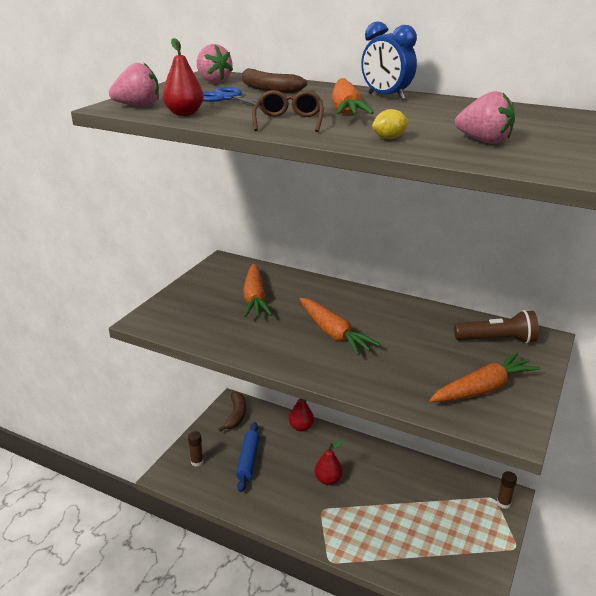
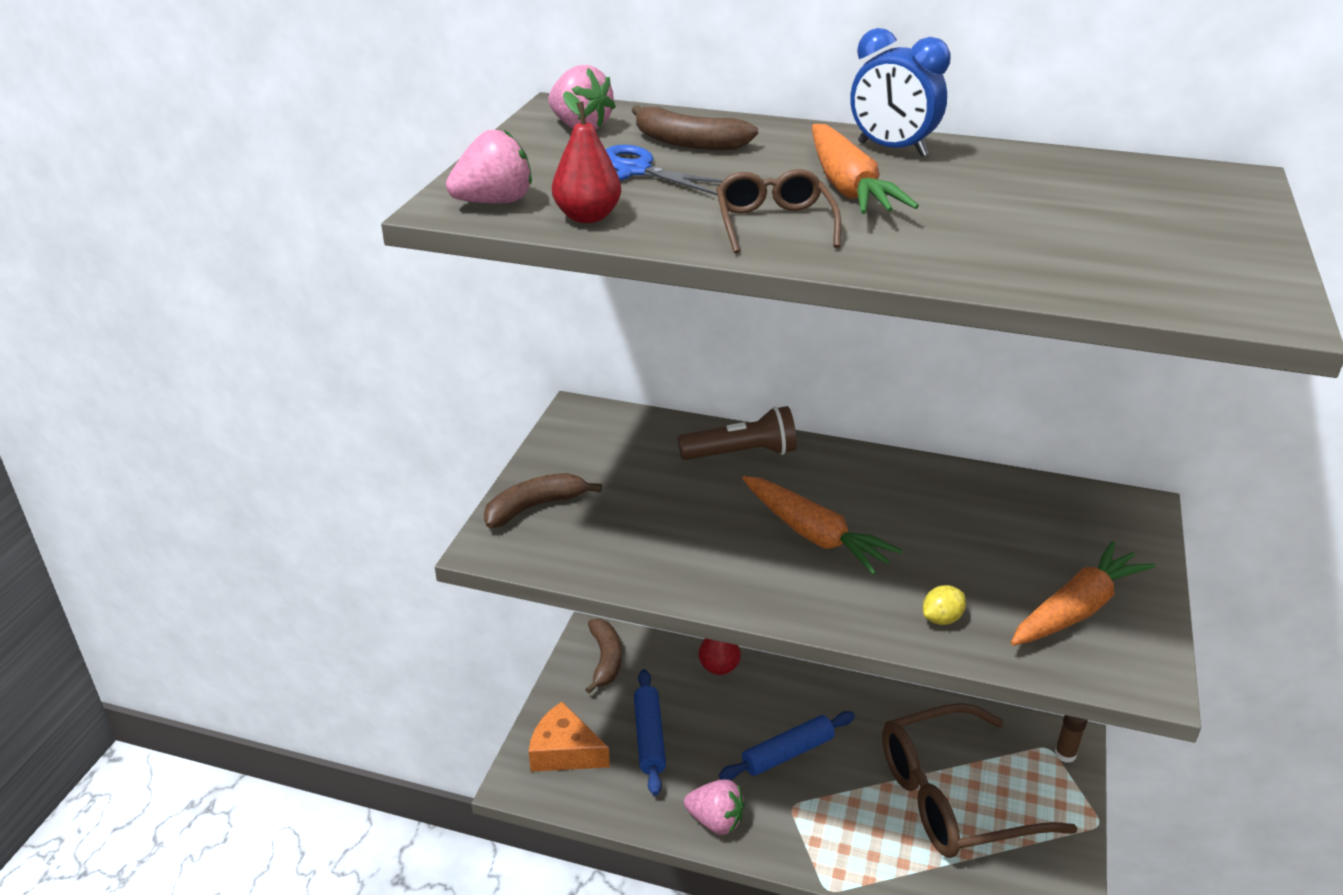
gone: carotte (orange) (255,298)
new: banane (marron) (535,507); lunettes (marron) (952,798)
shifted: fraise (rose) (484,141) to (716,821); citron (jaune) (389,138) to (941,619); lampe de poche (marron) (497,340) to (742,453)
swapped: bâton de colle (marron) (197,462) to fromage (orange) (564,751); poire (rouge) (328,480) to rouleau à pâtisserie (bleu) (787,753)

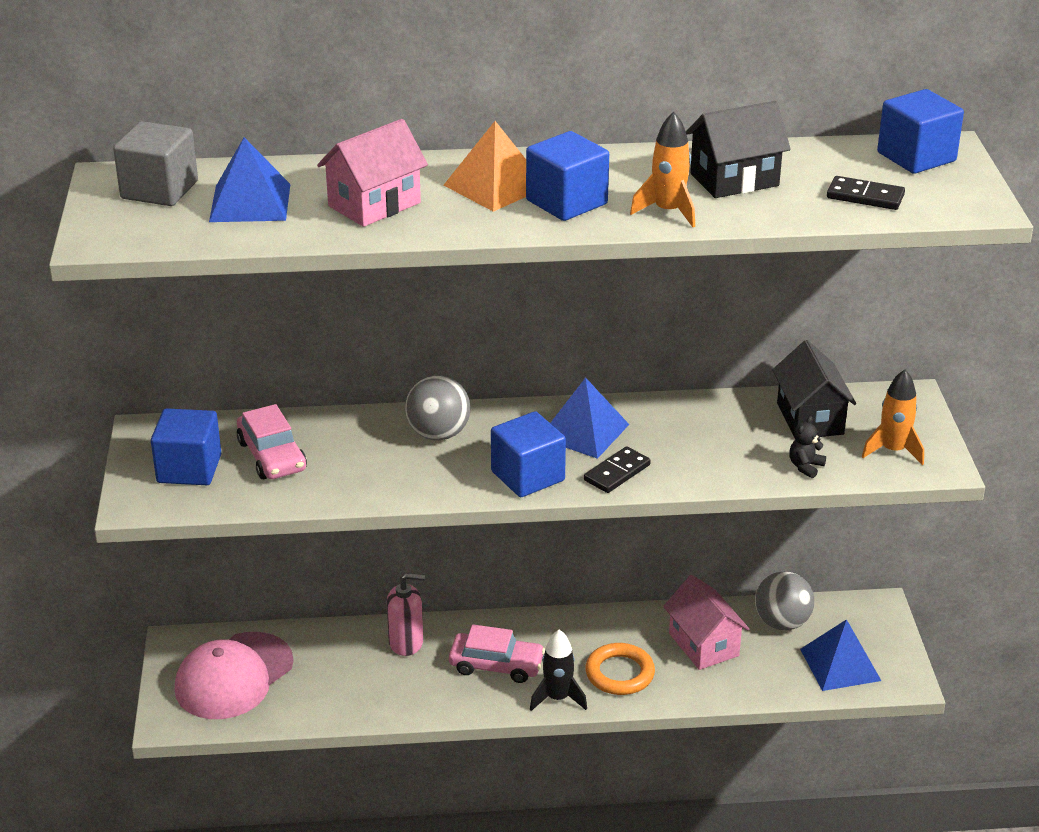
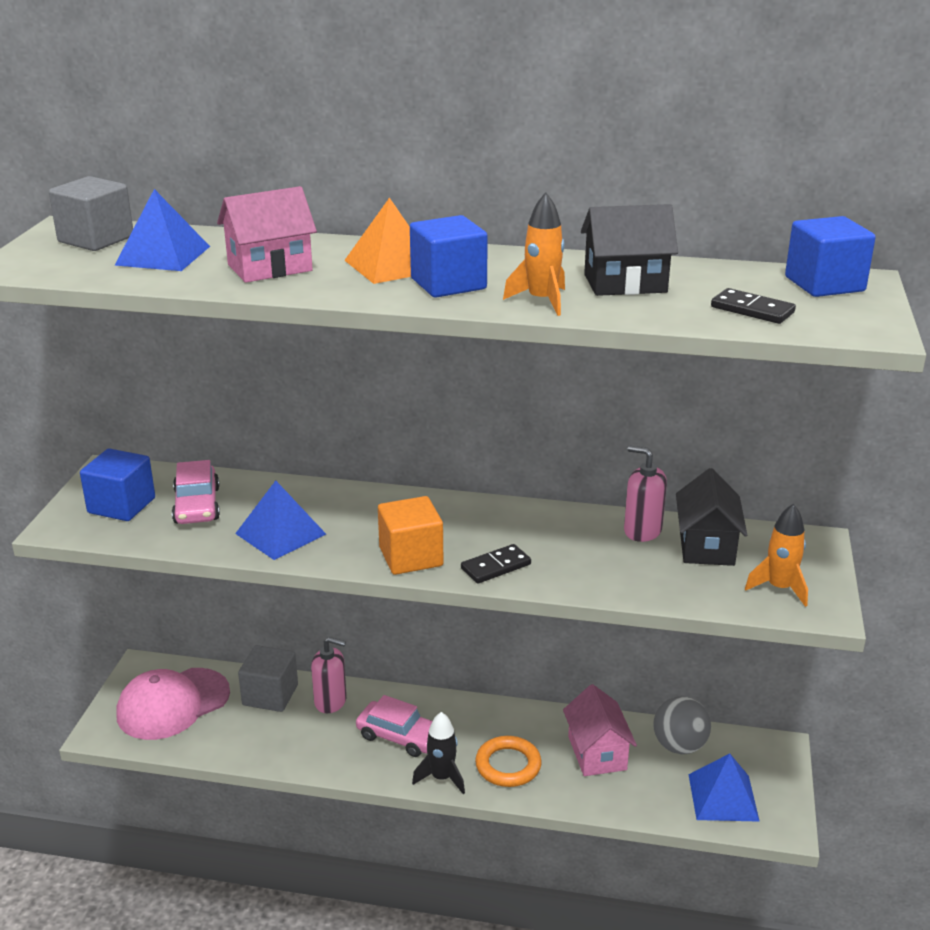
gone: balle (gris) (438,434); ours en peluche (noir) (805,467)
new: distributeur de savon (rose) (642,531); cube (gris) (270,695)
shifted: pyramide (bleu) (584,431) to (280,533)
repainted: cube (bleu) (528,476) to cube (orange) (411,557)

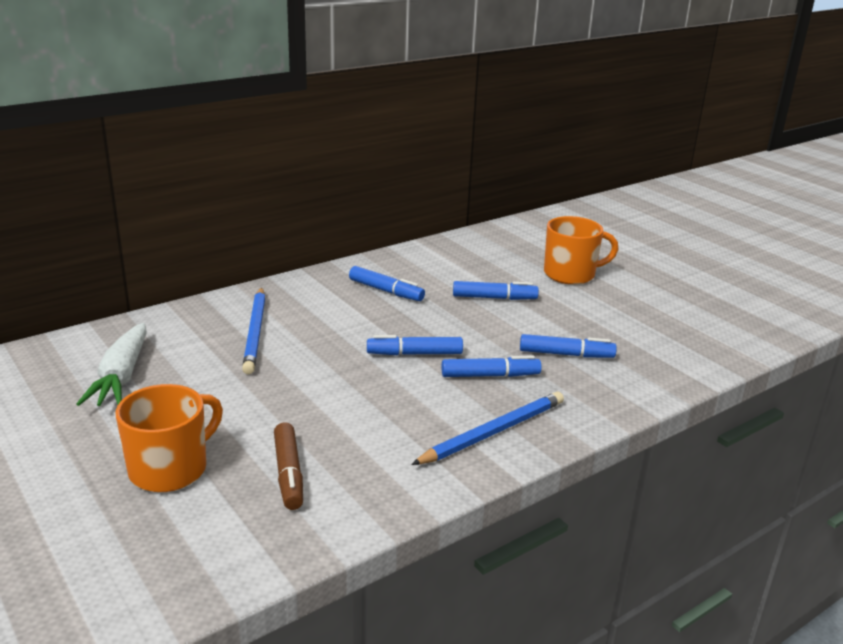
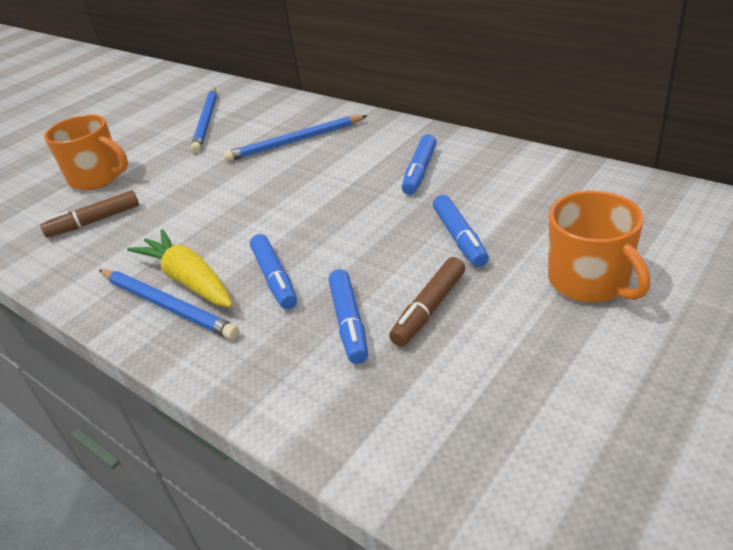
gone: feutre (bleu) (414,354)
new: carotte (jaune) (189,280); feutre (marron) (429,309)
swapped: carotte (blanc) (121,377) to crayon (bleu) (207,122)

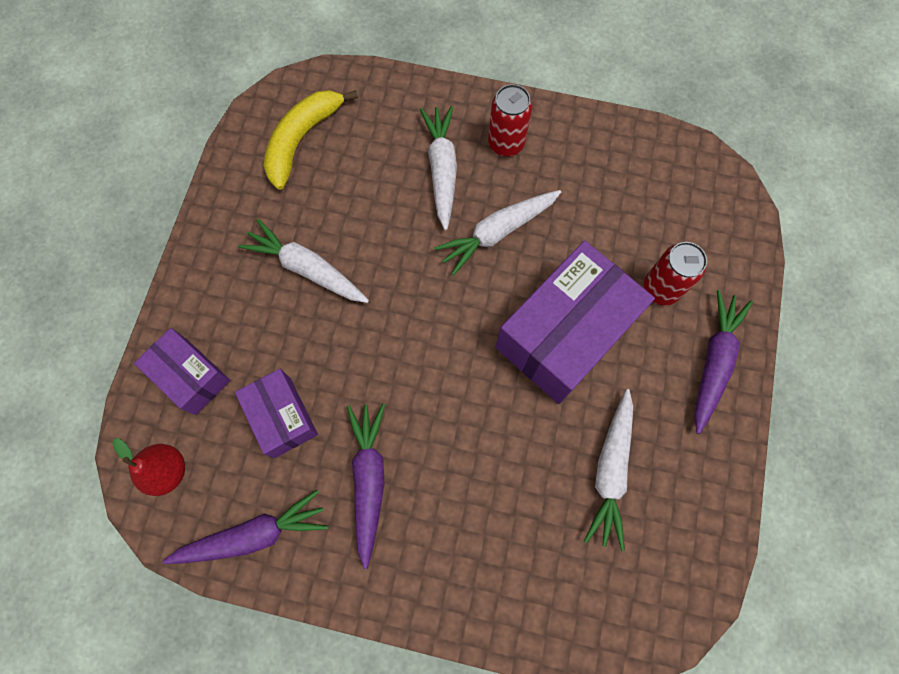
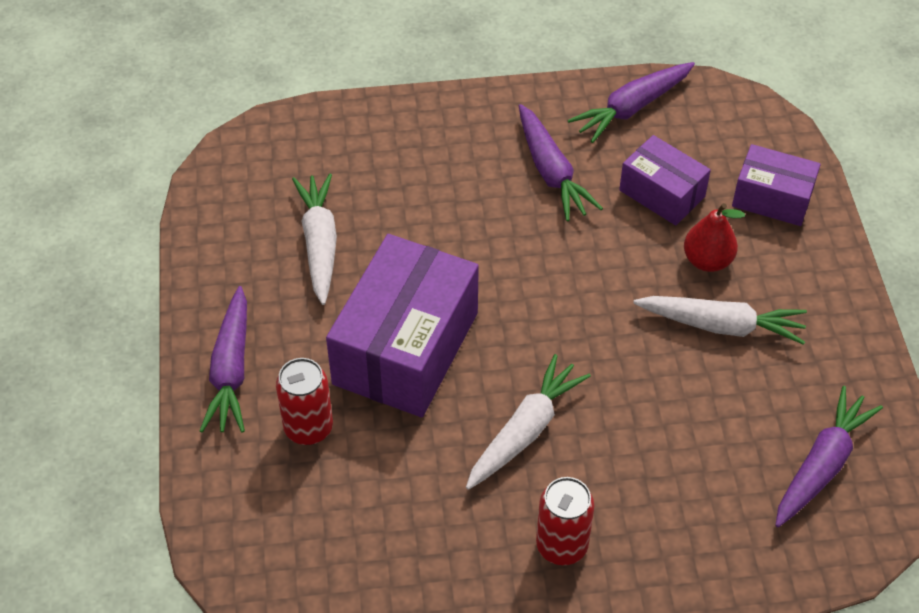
gone: carotte (blanc) (442,170)
shifted: poire (rouge) (167,471) to (707,261)
swapped: banane (jaune) (302,140) to carotte (violet) (821,465)

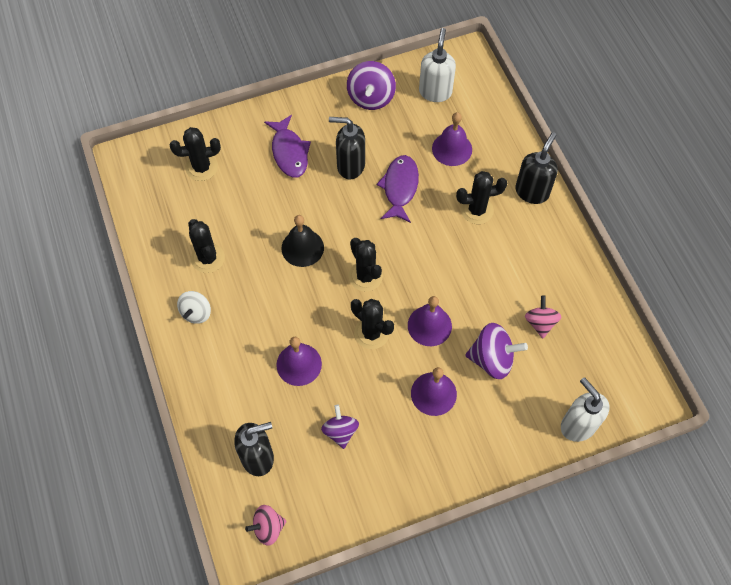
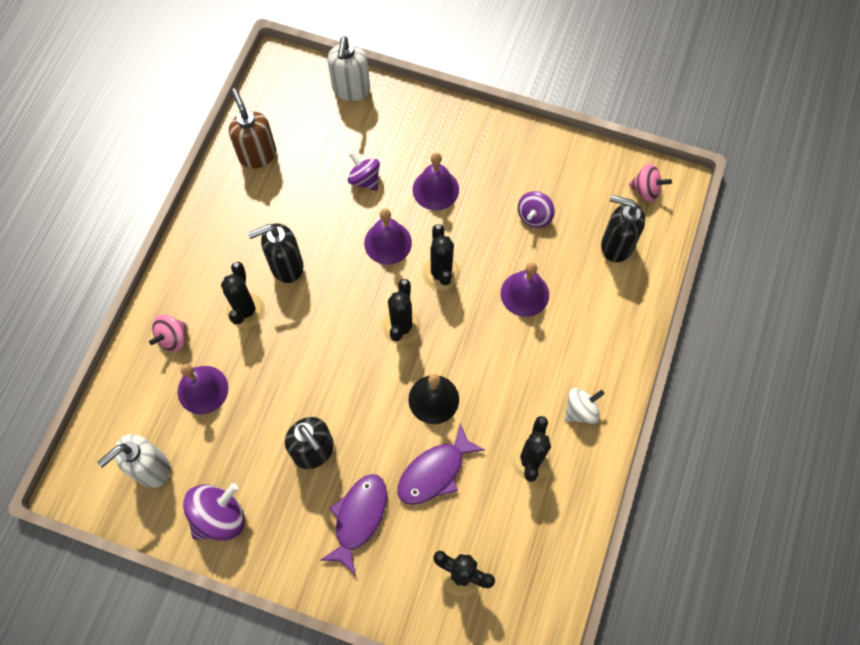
new: distributeur de savon (marron) (257,154)
shifted: distributeur de savon (noir) (532,191) to (286,266); poisson (violet) (400,188) to (435,472); toupie (rose) (540,323) to (173,338)
rotated: cactus (noir) (477,210) = (245,310) 60 degrees clockwise
scaled: toupie (violet) (492,359) = (365,179) x0.65

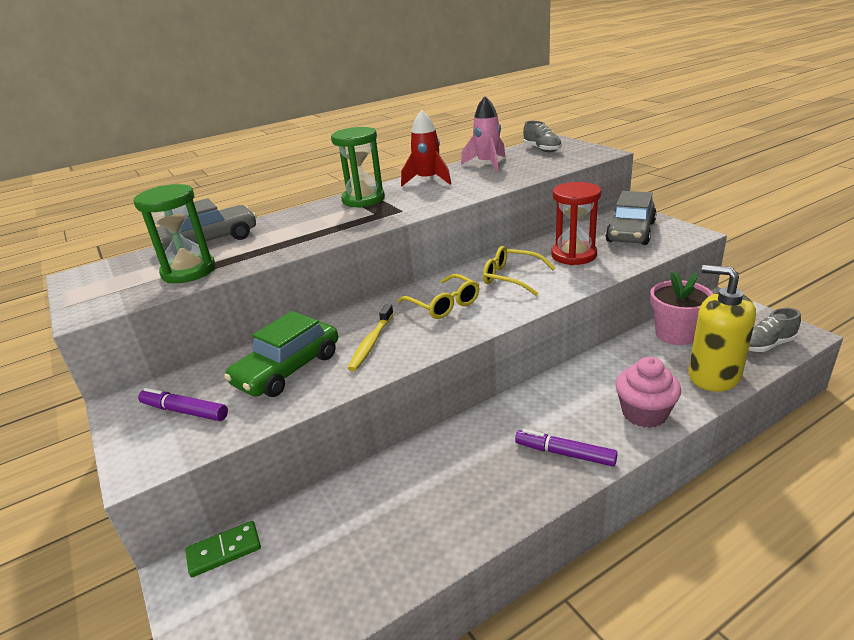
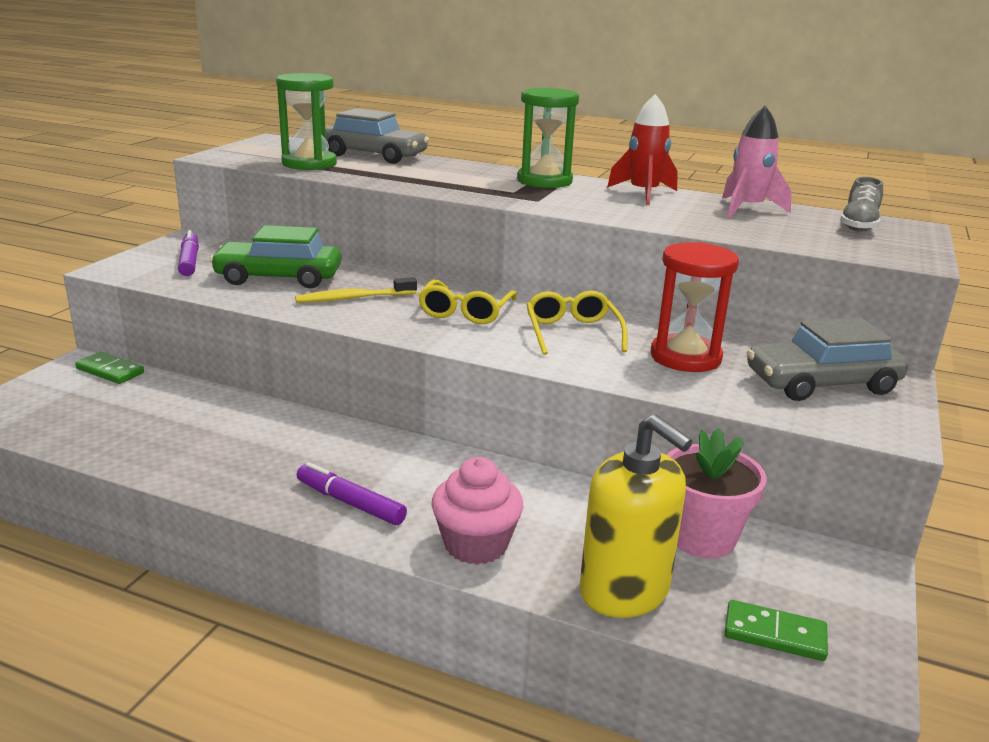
swapped: chaussure (gris) (766,345) to domino (vert) (774,634)
rotated: distributeur de savon (jaune) (713,376) = (624,590) 135 degrees clockwise; feutre (violet) (565,453) = (350,502) 45 degrees counterclockwise

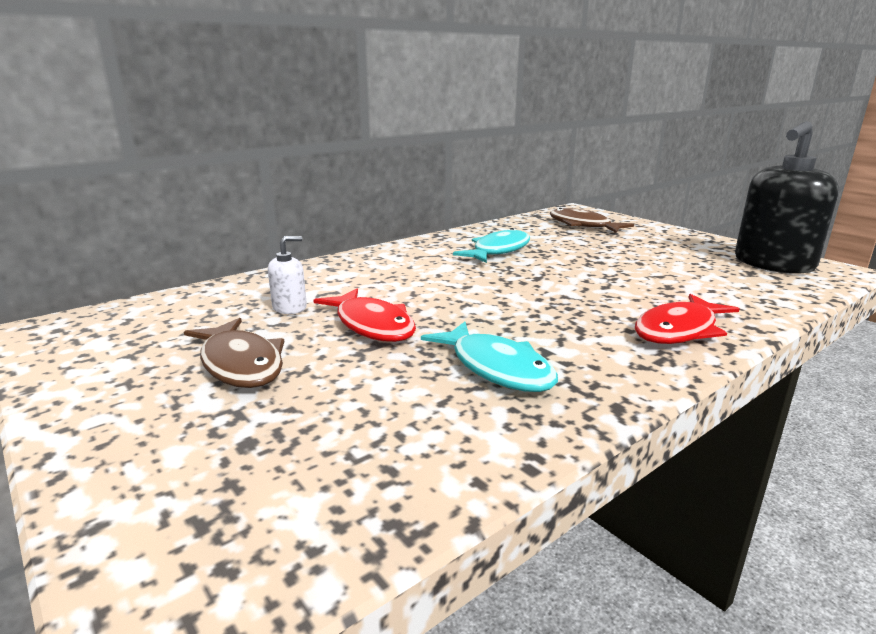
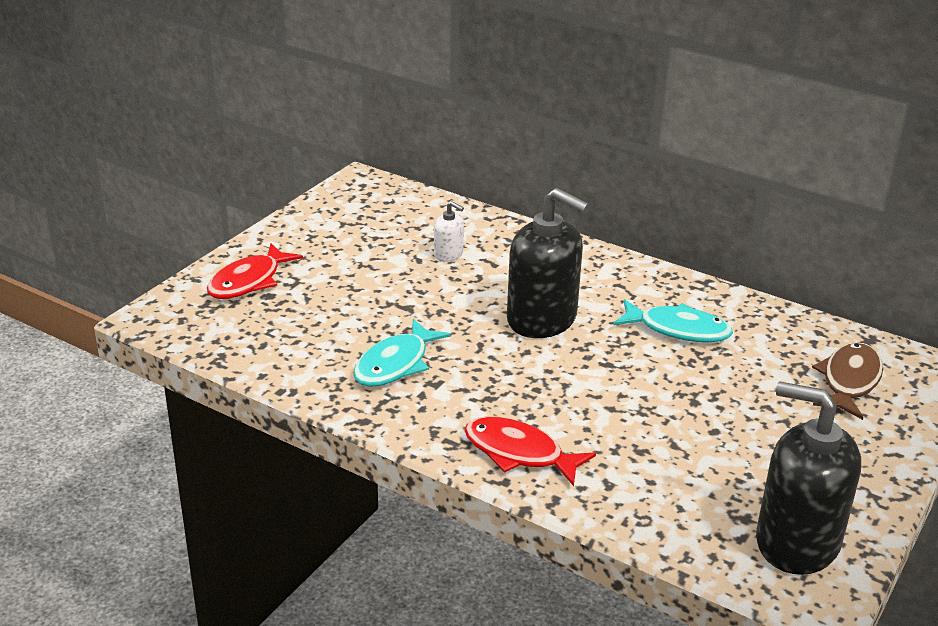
gone: poisson (marron) (240,364)
new: distributeur de savon (noir) (542,319)
shifted: poisson (rouge) (372,325) to (249,281)

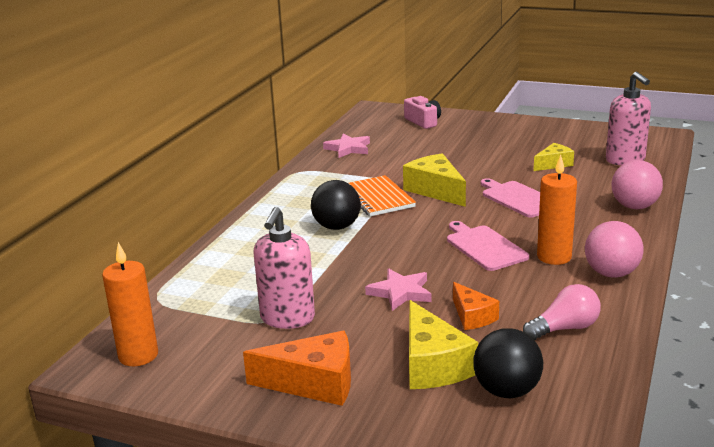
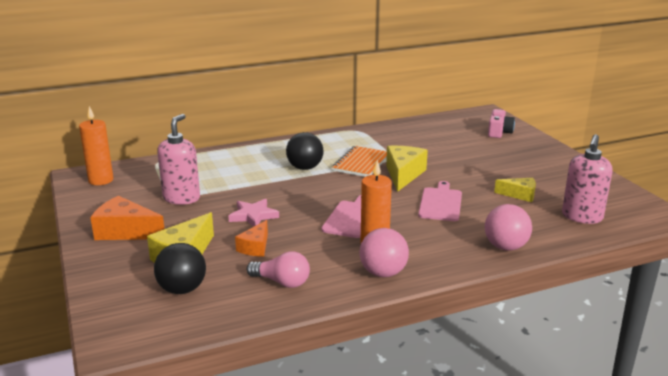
gone: étoile (rose) (348,148)
rotated: distributeur de savon (rose) (287,318) = (181,198) 135 degrees clockwise; fromage (orange) (314,383) = (125,231) 150 degrees clockwise

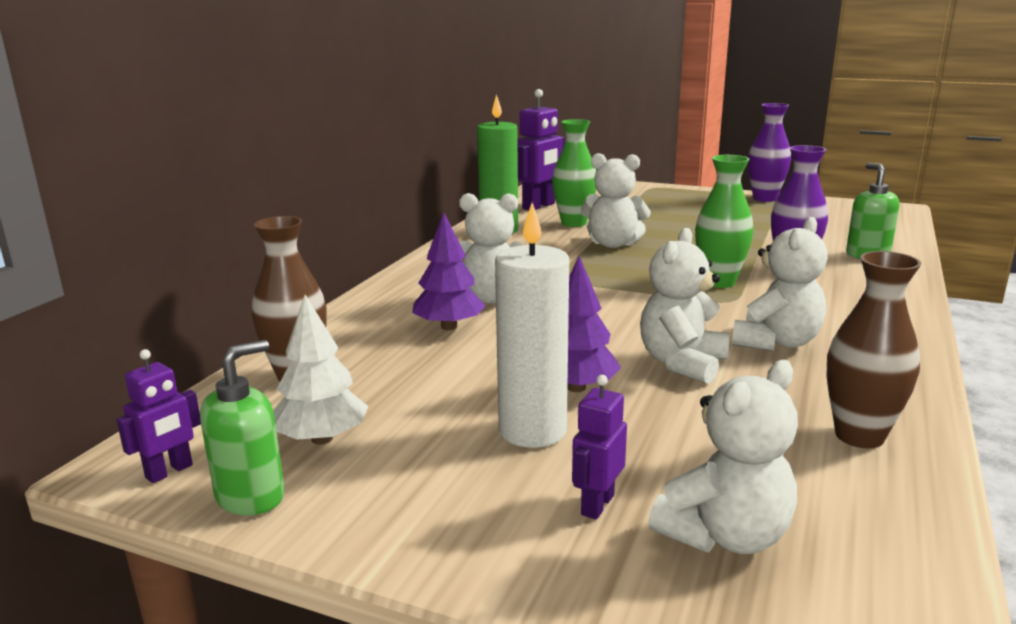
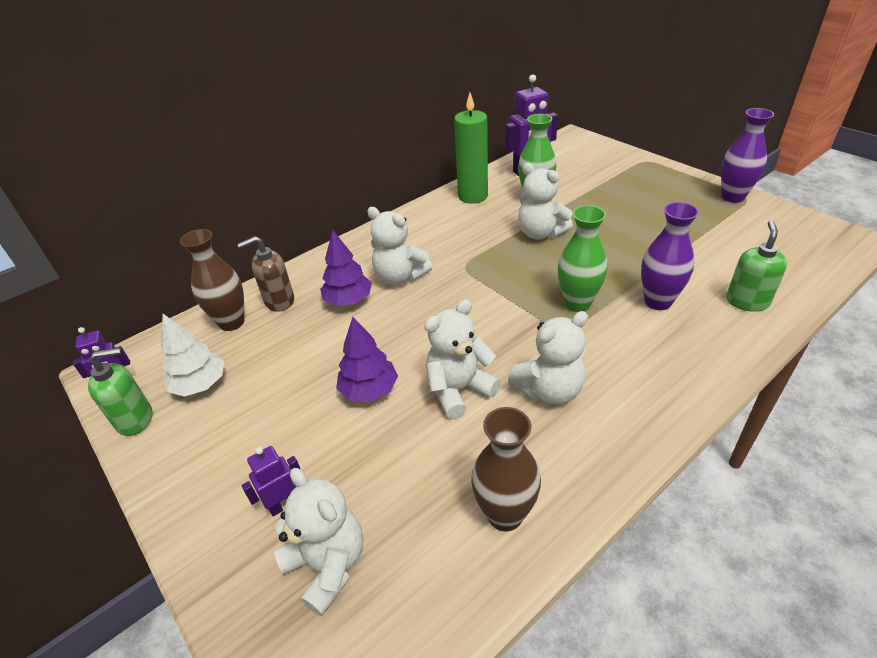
gone: bougie (blanc) (532,431)
new: distributeur de savon (marron) (279,301)
rotated: ours en peluche (blanc) (725,535) = (327,565) 120 degrees counterclockwise

